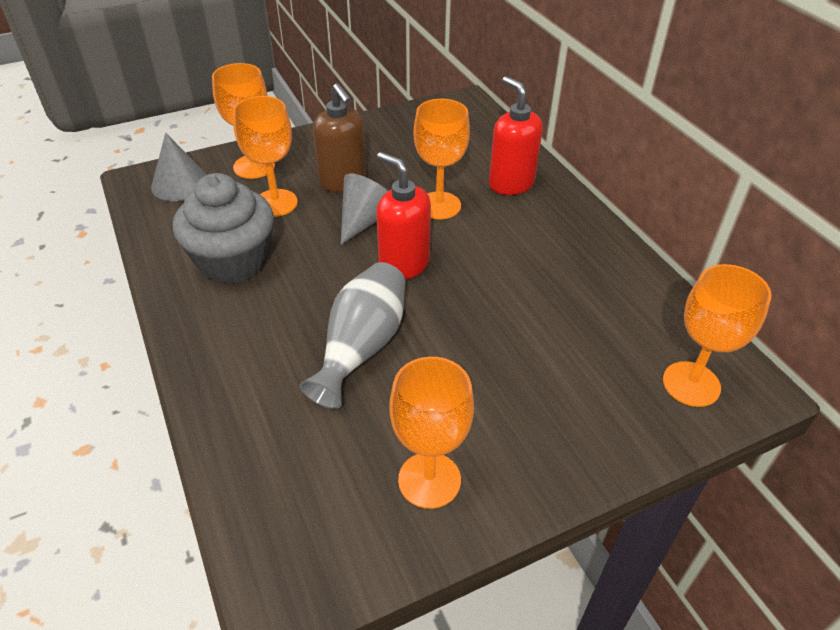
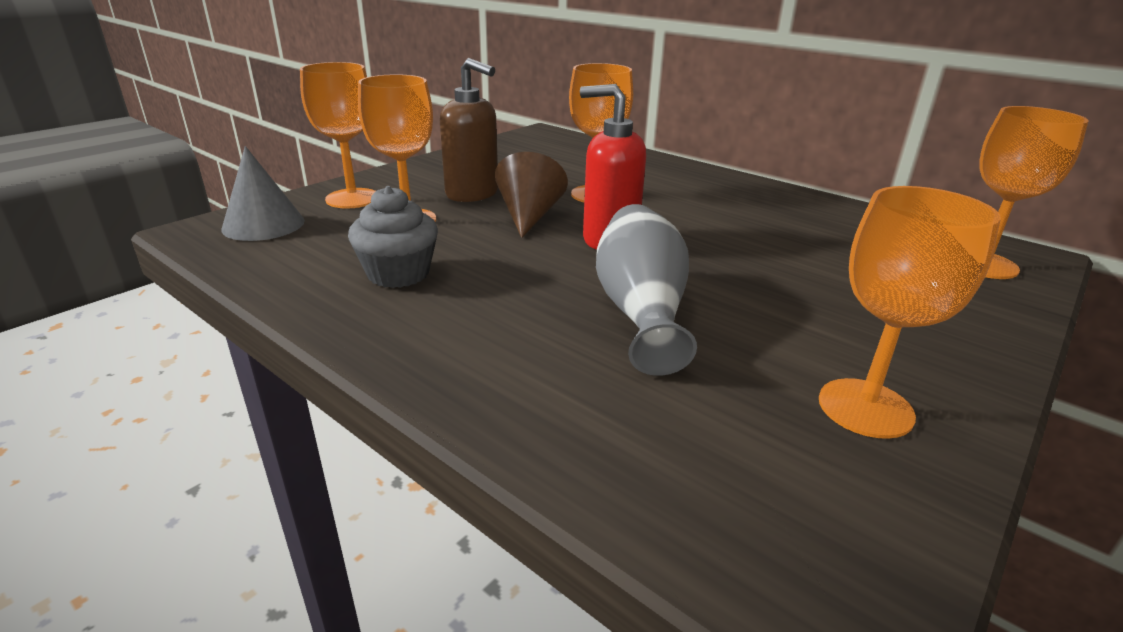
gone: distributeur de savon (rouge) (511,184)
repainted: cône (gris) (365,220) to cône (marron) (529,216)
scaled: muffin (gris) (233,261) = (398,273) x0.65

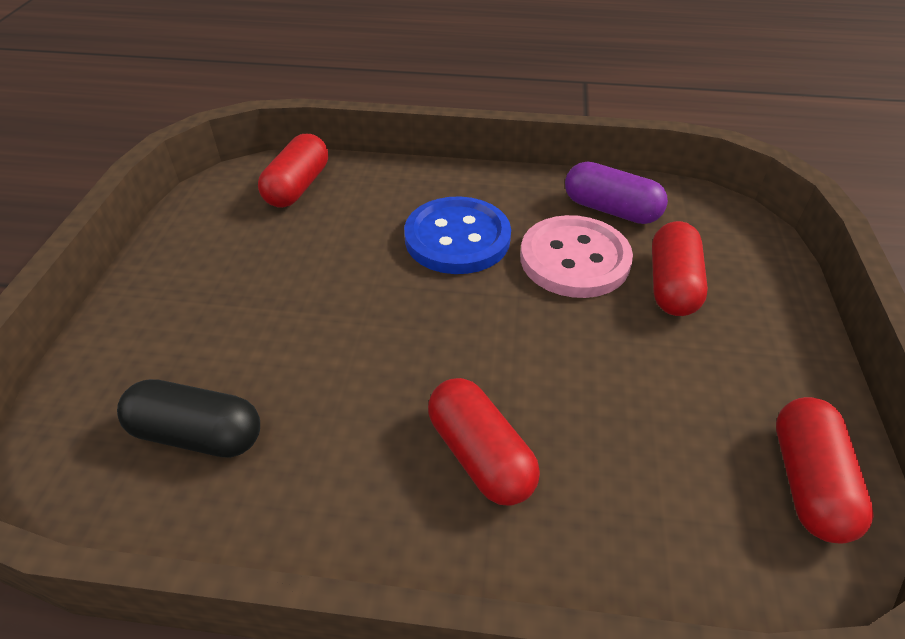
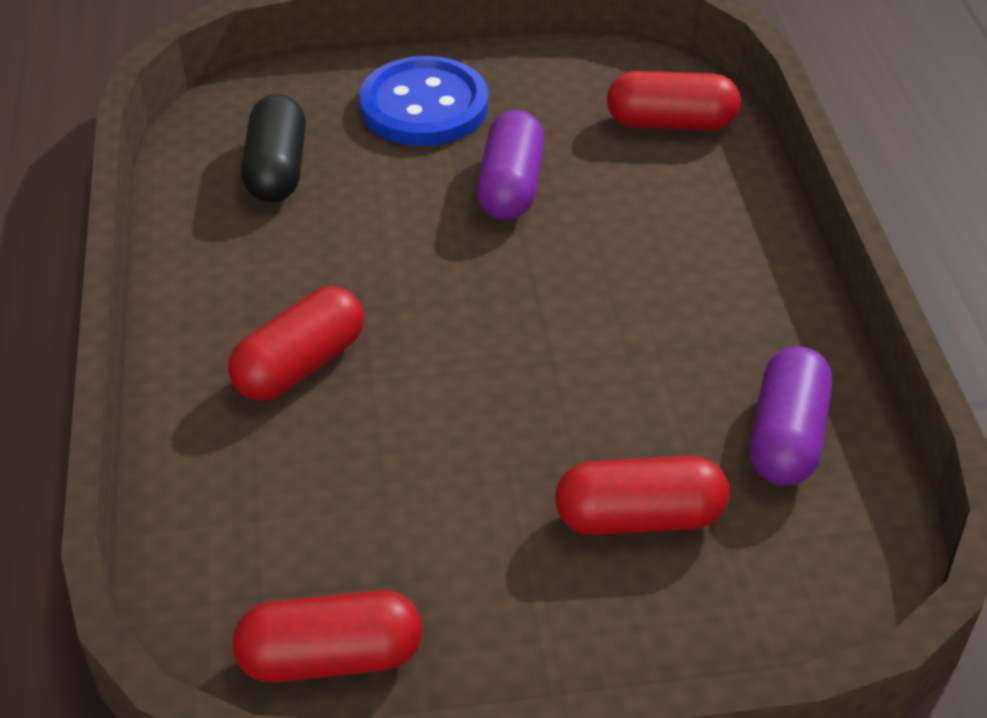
gone: bouton (rose) (574,259)
new: gélule (violet) (511,186)
shifted: bouton (bleu) (457,238) to (424,106)

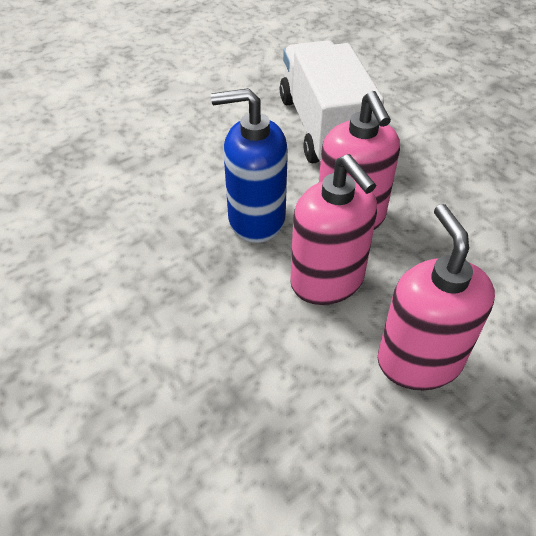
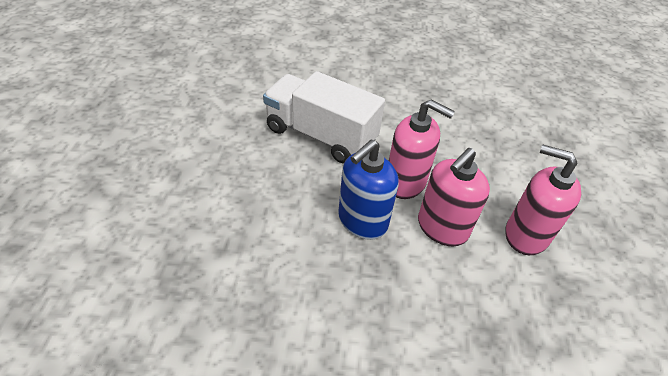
rotated: distributeur de savon (rose) (327,281) = (442,228) 120 degrees clockwise

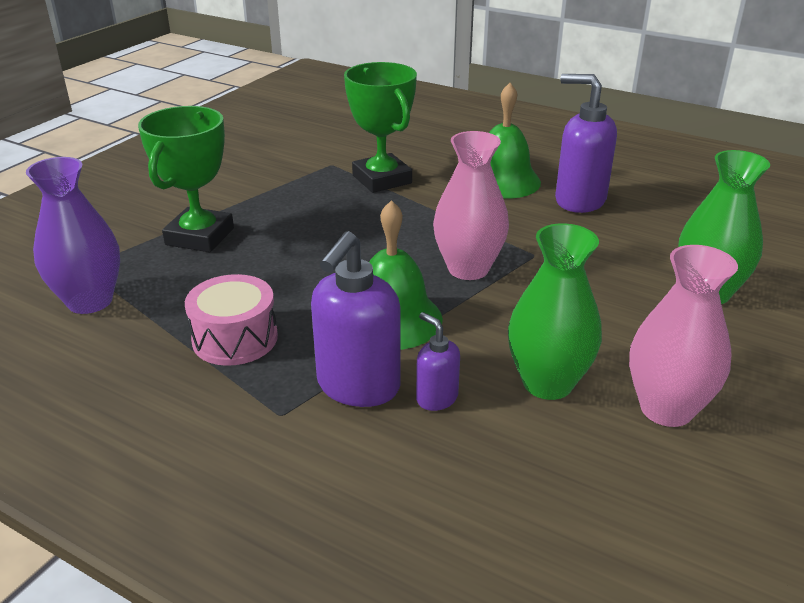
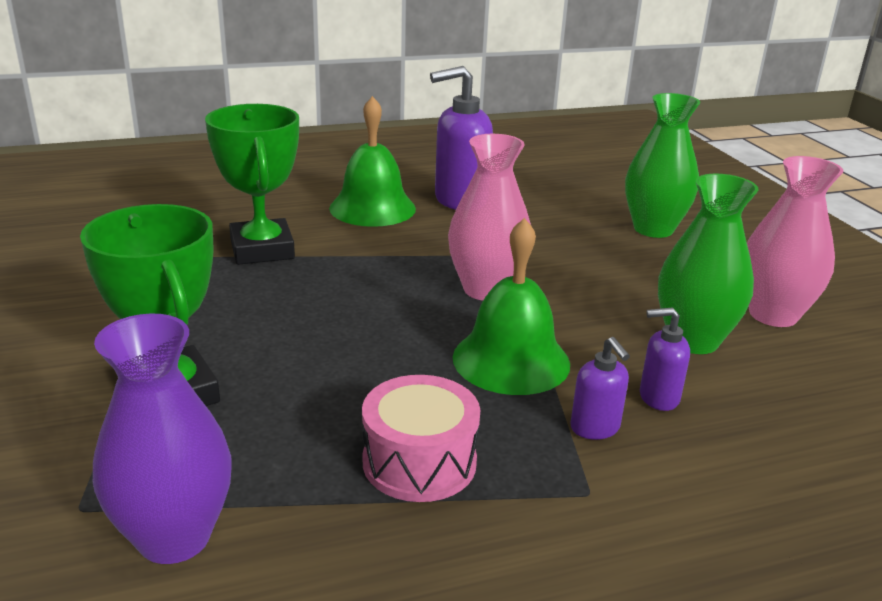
rotated: trophée (vert) (382,179) = (262,249) 60 degrees clockwise
scaled: distributeur de savon (violet) (358,386) = (595,428) x0.52

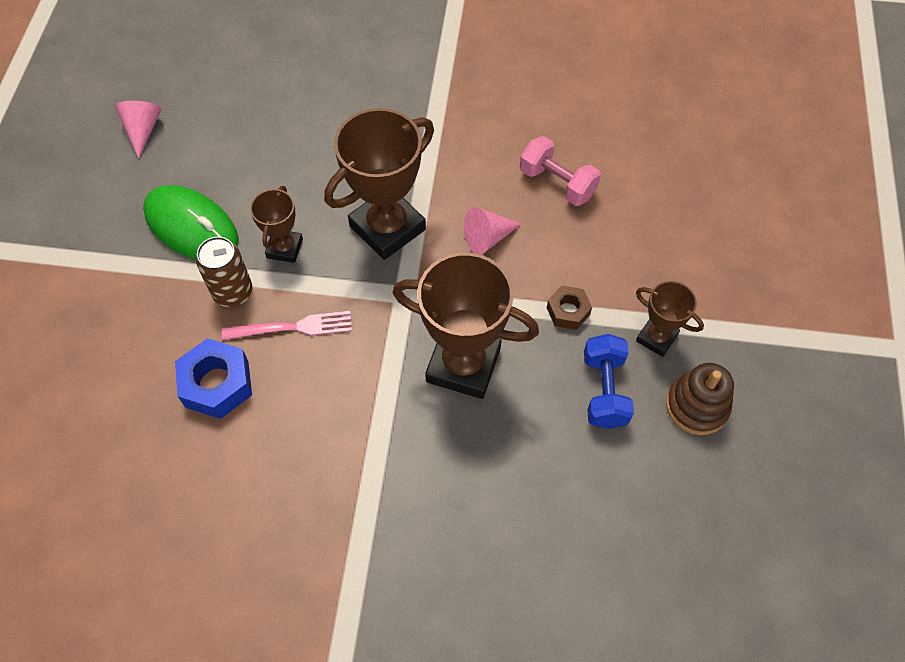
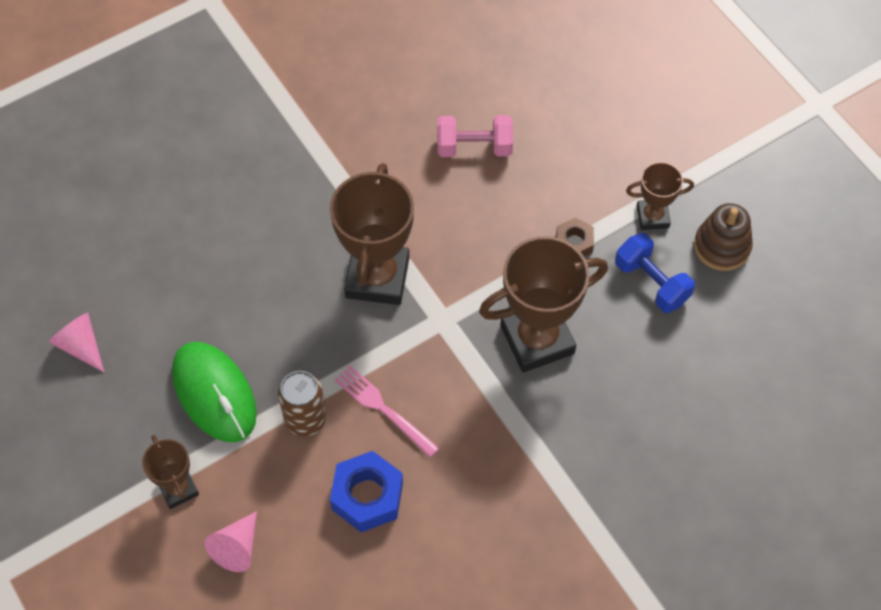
shifted: trophée (marron) (284,248) to (178,489); cône (rose) (487,238) to (237,547)
rotated: souris (vert) (191,226) = (214,393) 60 degrees clockwise; fourchette (rose) (294,327) = (382,408) 90 degrees counterclockwise

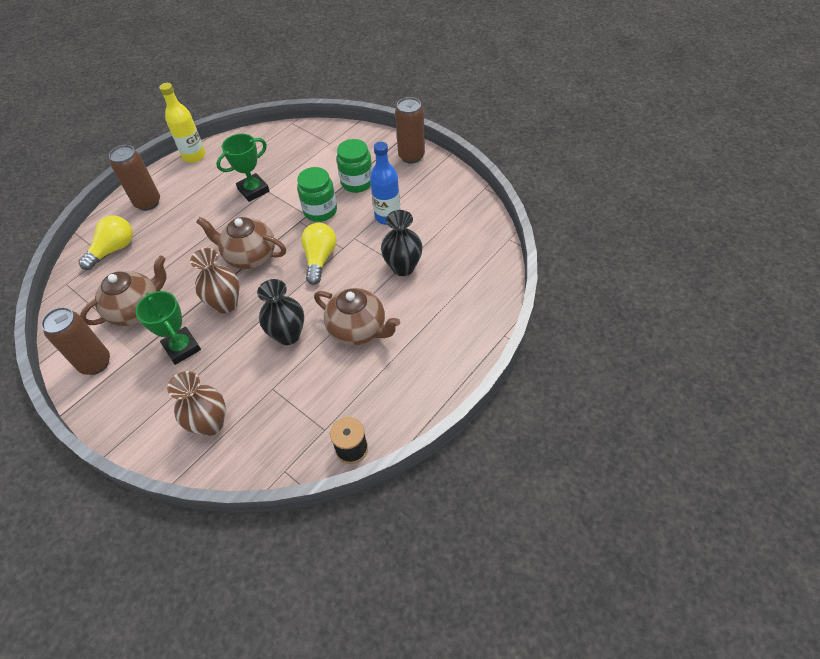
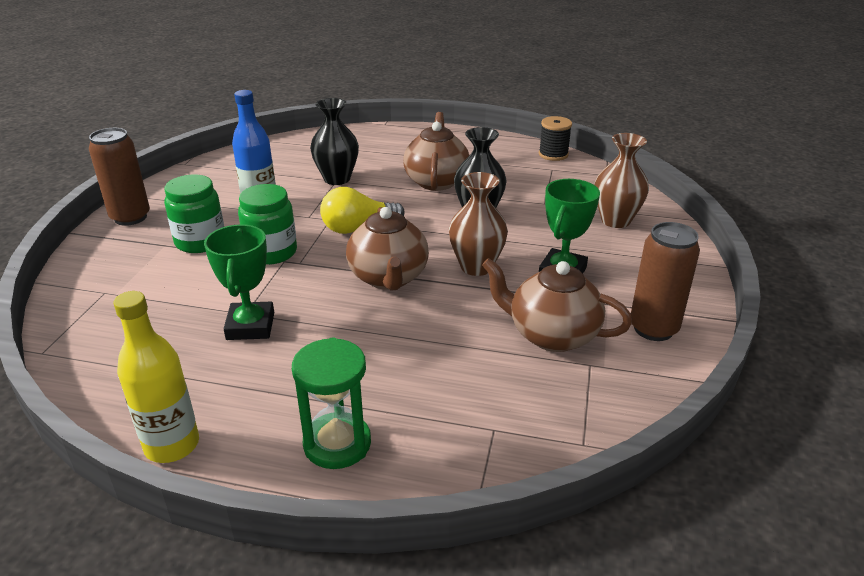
gone: ampoule (jaune) (114,249)
swapped: canette (marron) (148,203) to sablier (vert) (337,444)
rotated: trophée (vert) (253,190) = (250,326) 60 degrees clockwise

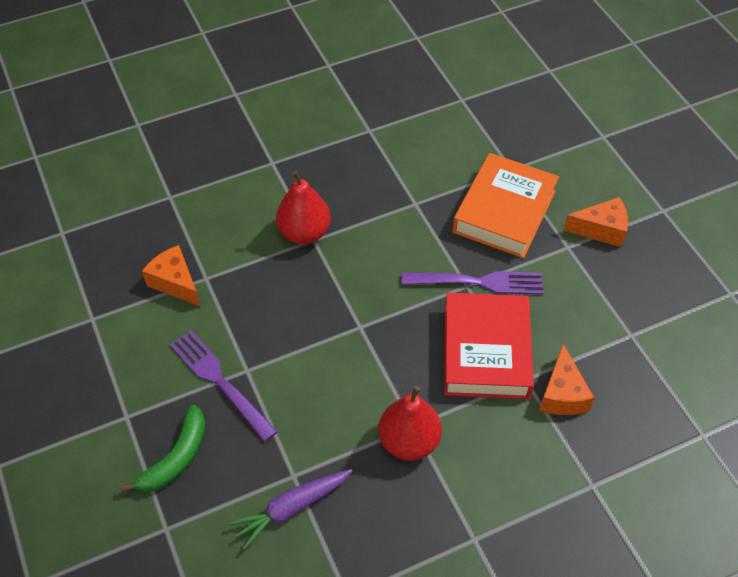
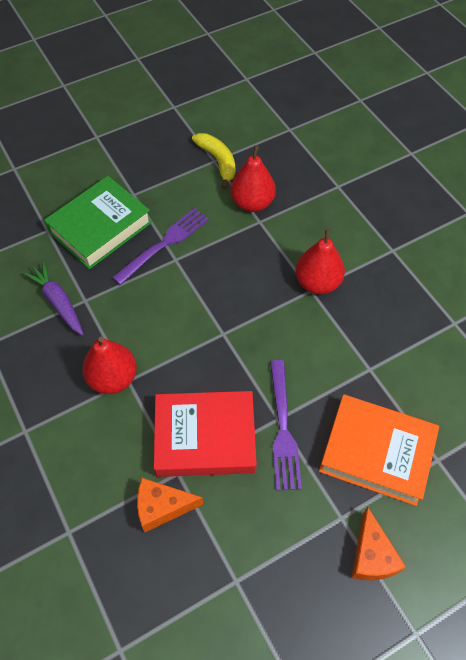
new: banane (jaune) (218,161)
swapped: fromage (orange) (175,283) to poire (rouge) (252,203); banane (vert) (176,458) to livre (vert) (100,227)

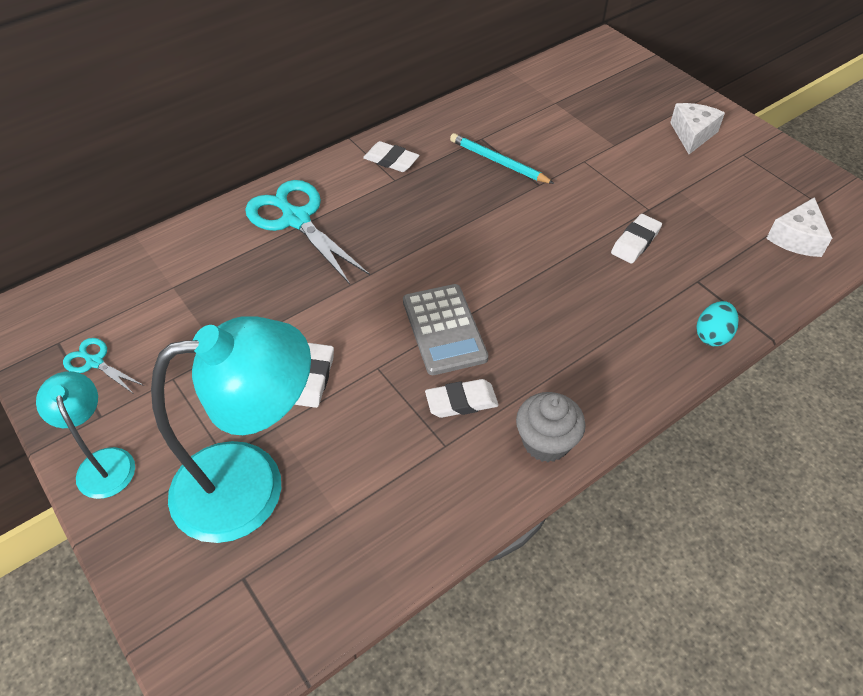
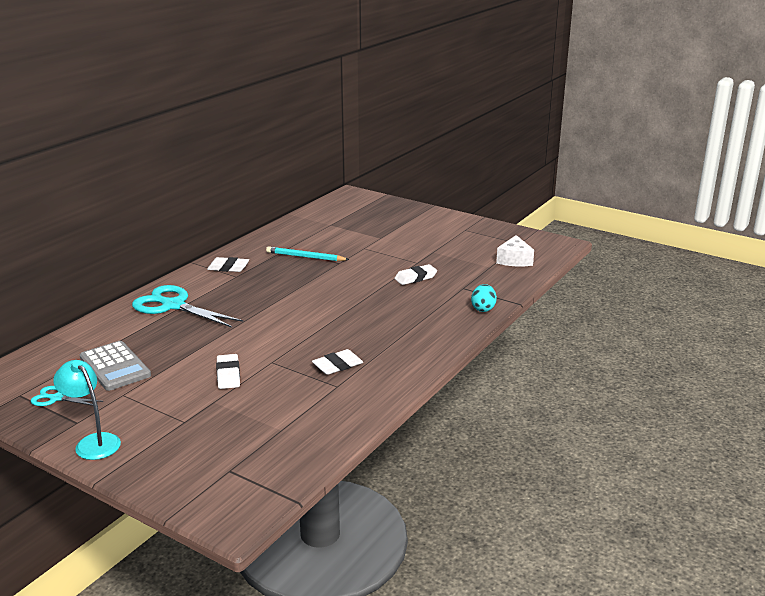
gone: fromage (blanc) (692,134); lampe (turquoise) (251,485); muffin (gris) (546,442)
shifted: calculatrice (gris) (444,329) to (115,366)
rotated: gomme (blanc) (635,242) = (415,278) 45 degrees clockwise

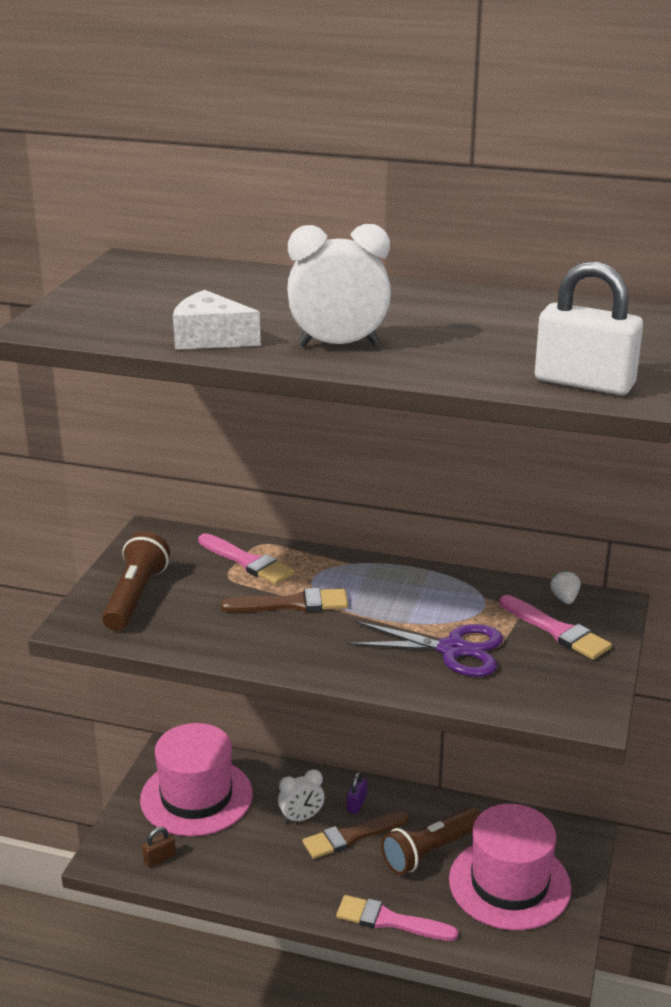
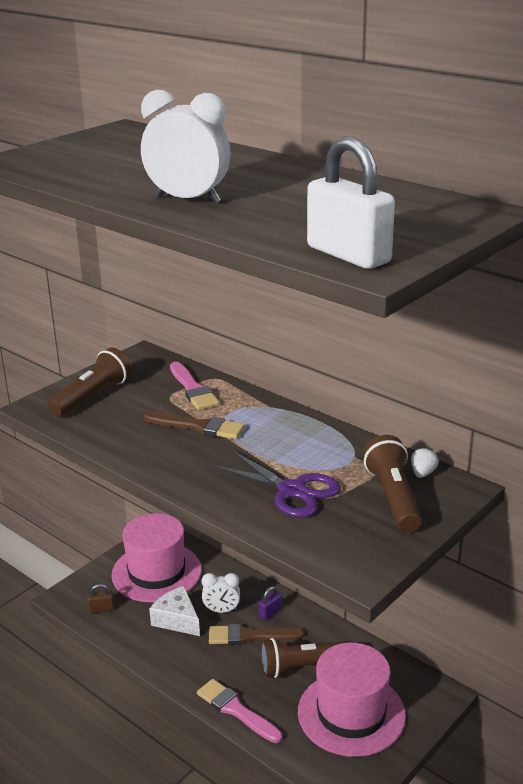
shifted: fromage (blanc) (210,338) to (177,620)
swapped: pinceau (rose) (557,631) to lampe de poche (marron) (393,497)

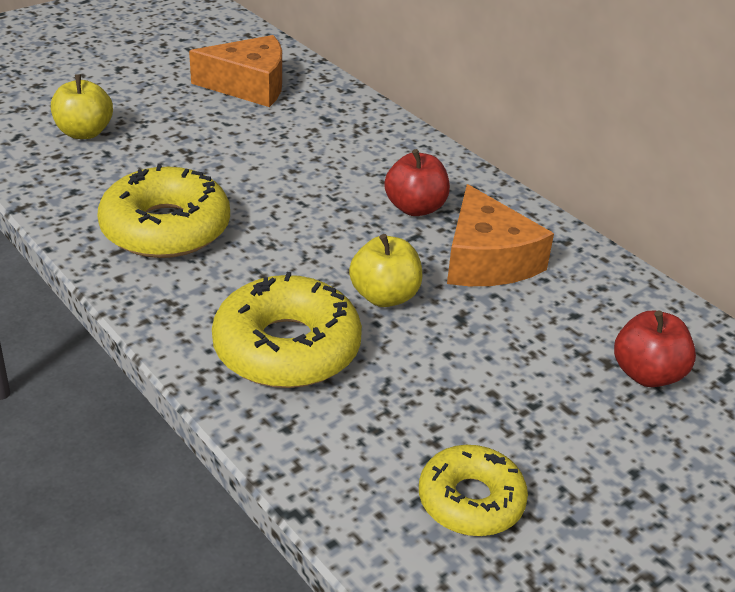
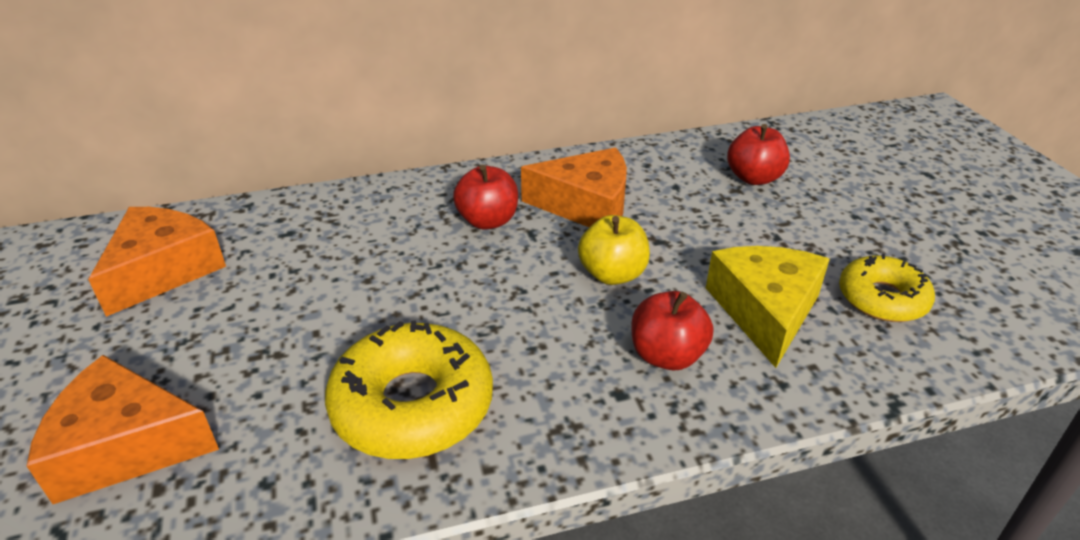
new: fromage (jaune) (765,311)
swapped: pomme (jaune) (84,132) to fromage (orange) (126,446); beignet (jaune) (287,348) to pomme (rouge) (667,355)

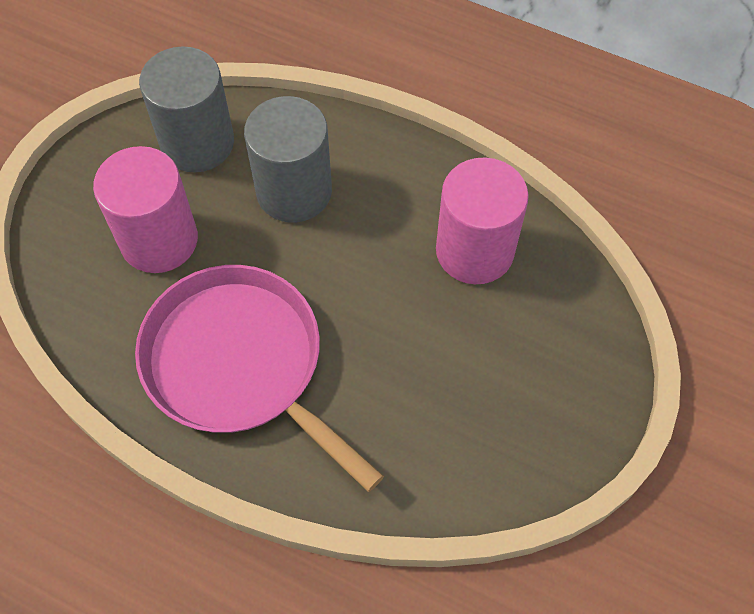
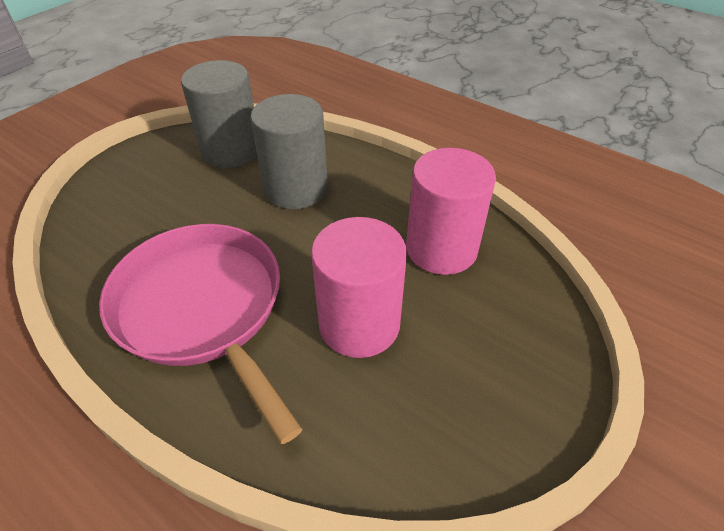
shifted: cylindre (rose) (159,240) to (359,324)

